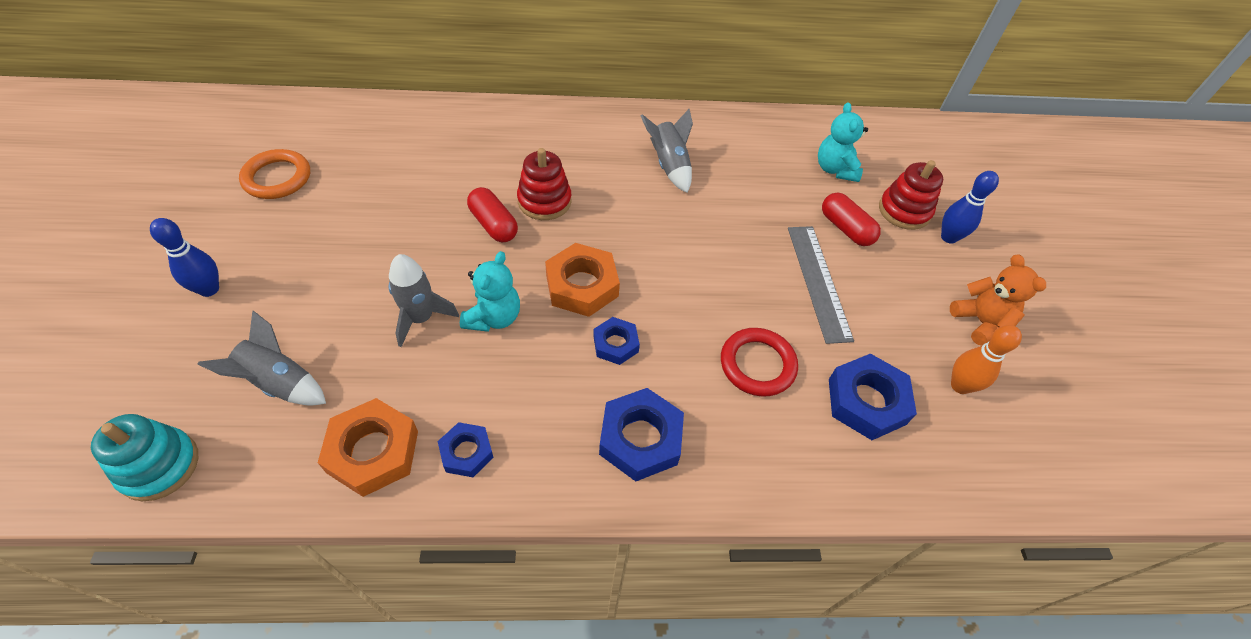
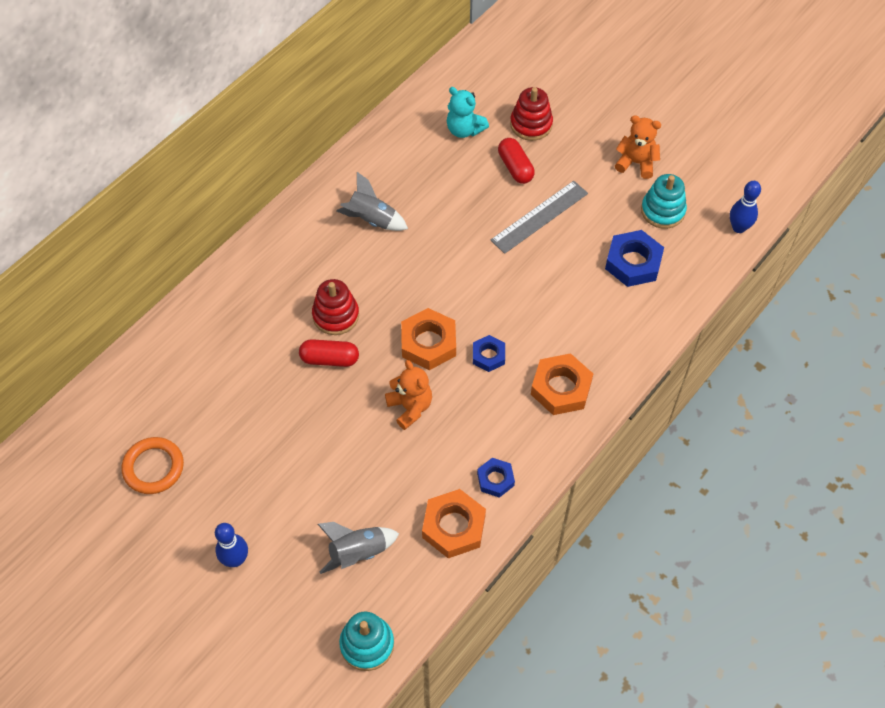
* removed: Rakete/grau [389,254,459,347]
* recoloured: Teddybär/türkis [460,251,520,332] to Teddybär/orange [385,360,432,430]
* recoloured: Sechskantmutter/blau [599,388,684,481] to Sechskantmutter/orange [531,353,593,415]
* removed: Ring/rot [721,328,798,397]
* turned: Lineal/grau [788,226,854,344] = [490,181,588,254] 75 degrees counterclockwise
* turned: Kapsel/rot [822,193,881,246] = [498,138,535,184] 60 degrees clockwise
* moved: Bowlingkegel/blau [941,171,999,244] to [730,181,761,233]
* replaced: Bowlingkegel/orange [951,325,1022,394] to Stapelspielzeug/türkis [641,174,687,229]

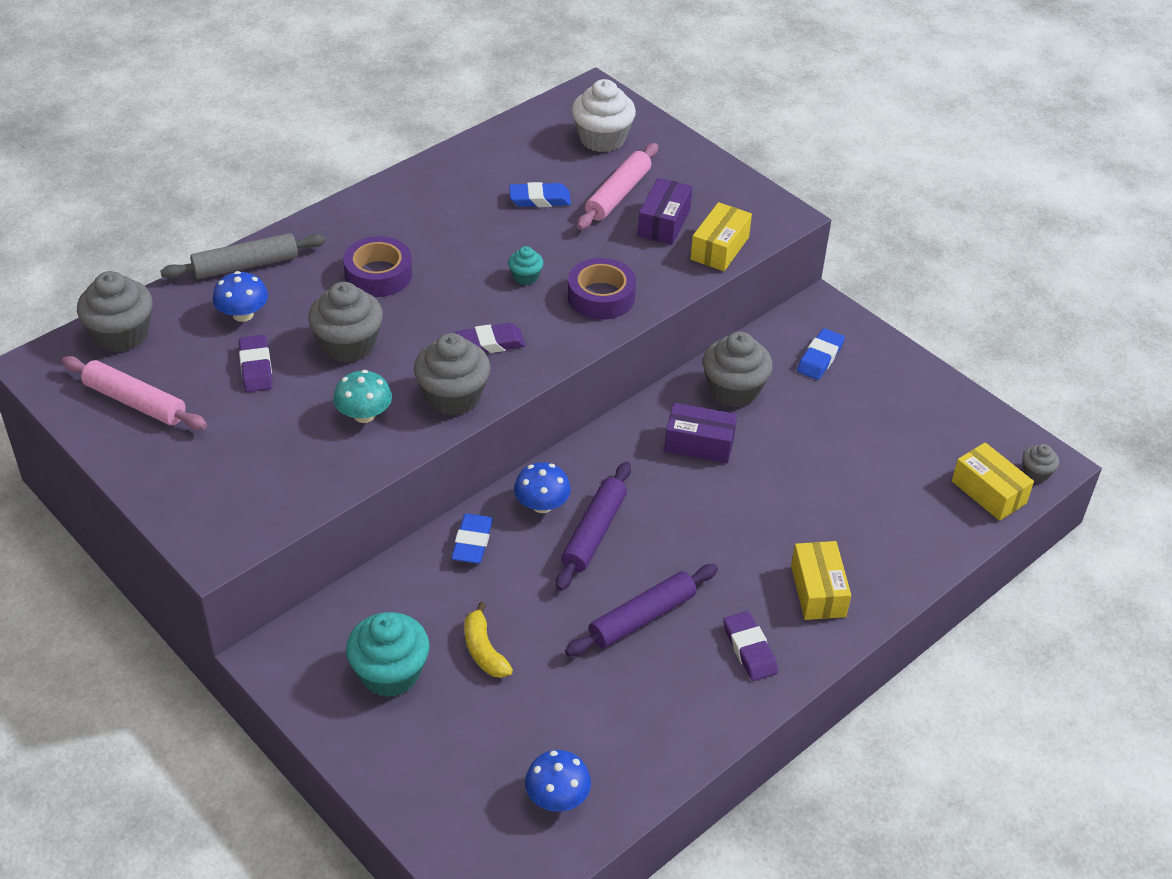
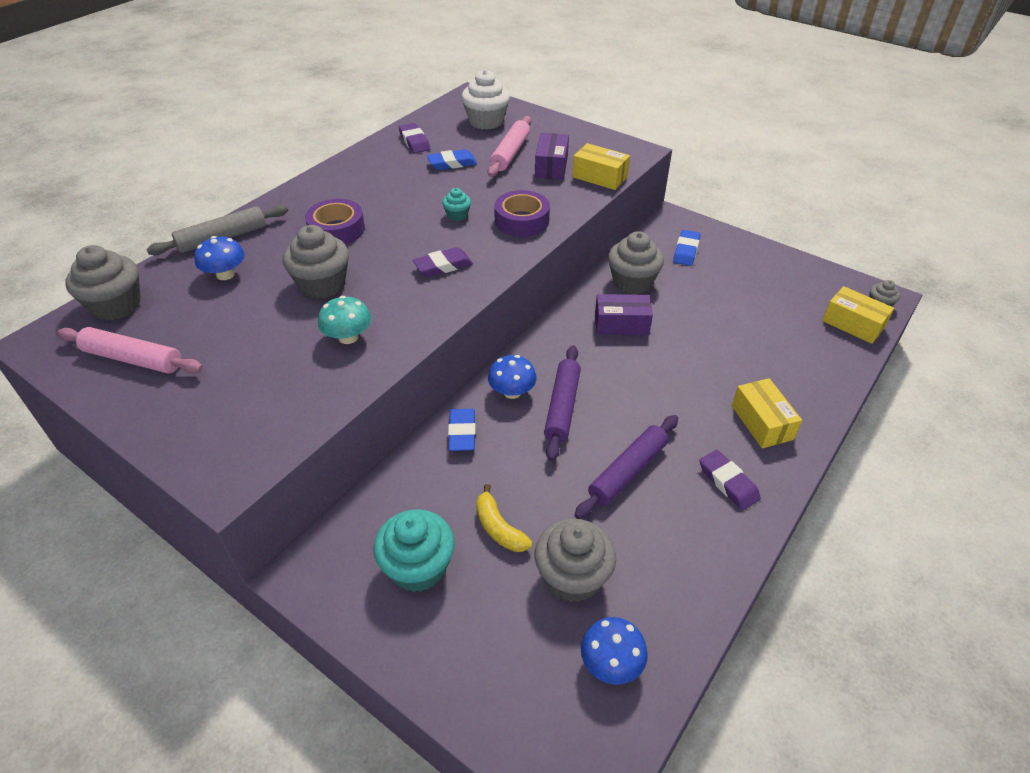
* moved: Radiergummi/lila [239,335,273,392] to [399,123,430,153]
* moved: Muffin/grau [414,333,490,416] to [534,519,616,602]
* turned: Schachtel/gelb [690,202,752,271] = [572,143,630,190] 75 degrees counterclockwise

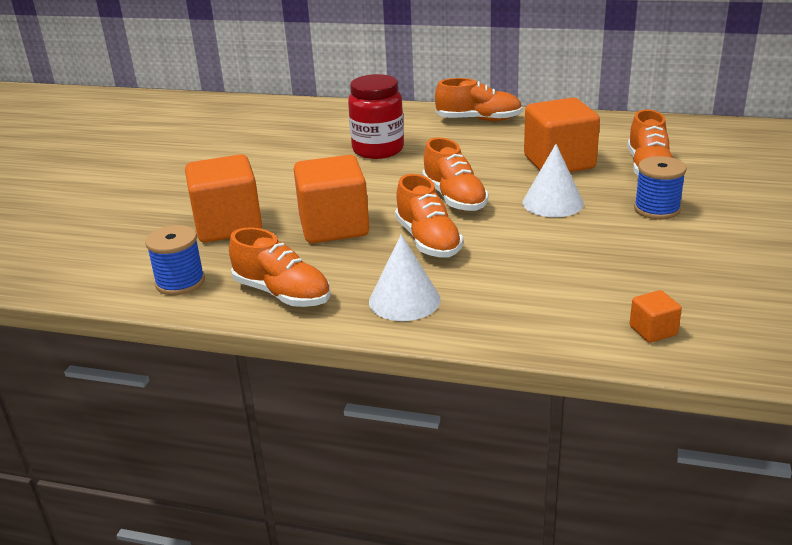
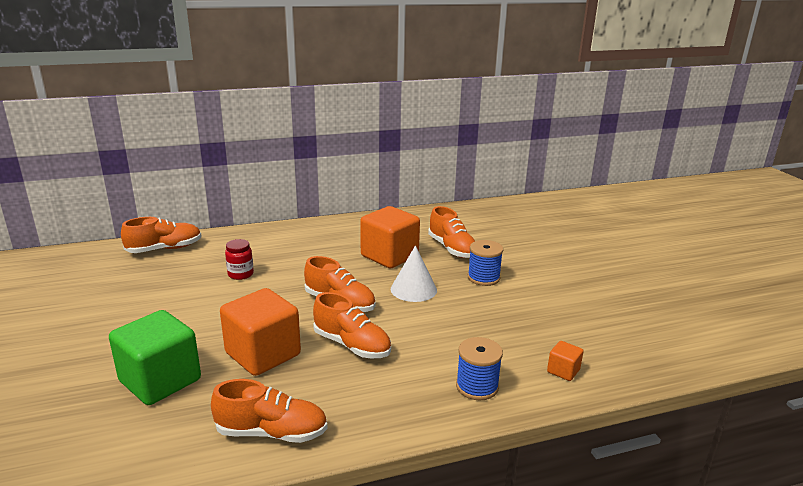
* moved: Garnrolle/blau [145,225,205,295] to [456,337,503,400]
* recoloured: Kubus/orange [185,154,262,242] to Kubus/grün [109,310,201,405]
* resized: Einmachglas/rot [348,74,404,159] = [225,239,254,280] x0.56
* removed: Kegel/weiß [369,234,441,321]
* moved: Schuh/orange [435,78,523,121] to [121,217,202,253]

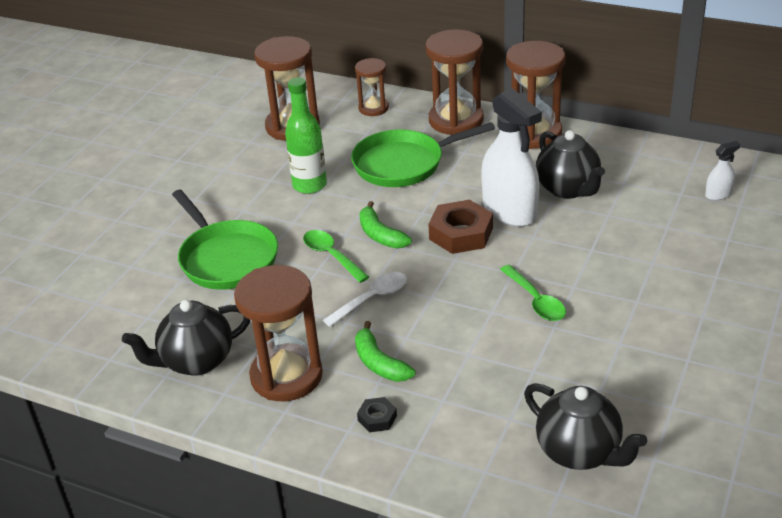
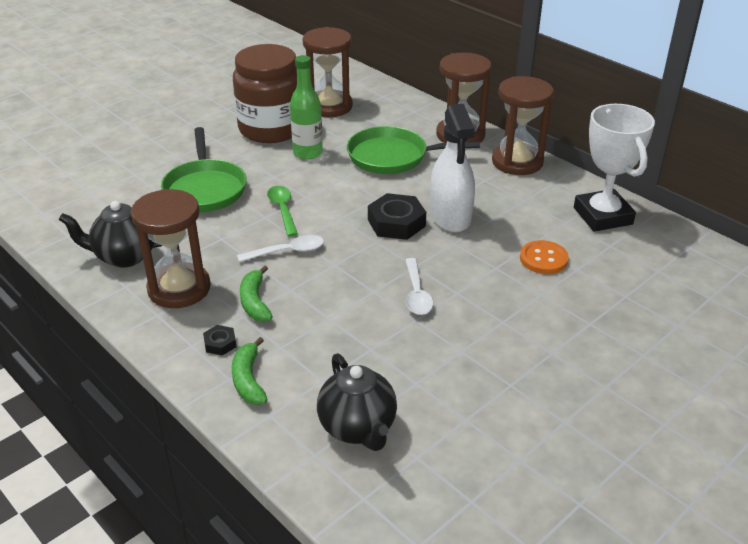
* removed: Sanduhr/braun [355,58,389,116]
* moved: Banane/grün [359,201,412,248] to [232,337,268,405]
* recoloured: Sechskantmutter/braun [428,200,493,254] to Sechskantmutter/schwarz [368,193,426,240]
* recoloured: Löffel/grün [500,265,566,321] to Löffel/weiß [405,258,433,315]
* removed: Teekanne/schwarz [536,130,605,199]
* removed: Sprühflasche/weiß [705,141,740,200]
* added: Einmachglas/braun [233,44,297,143]
* added: Knopf/orange [520,240,569,274]
* added: Pokal/weiß [574,104,655,232]

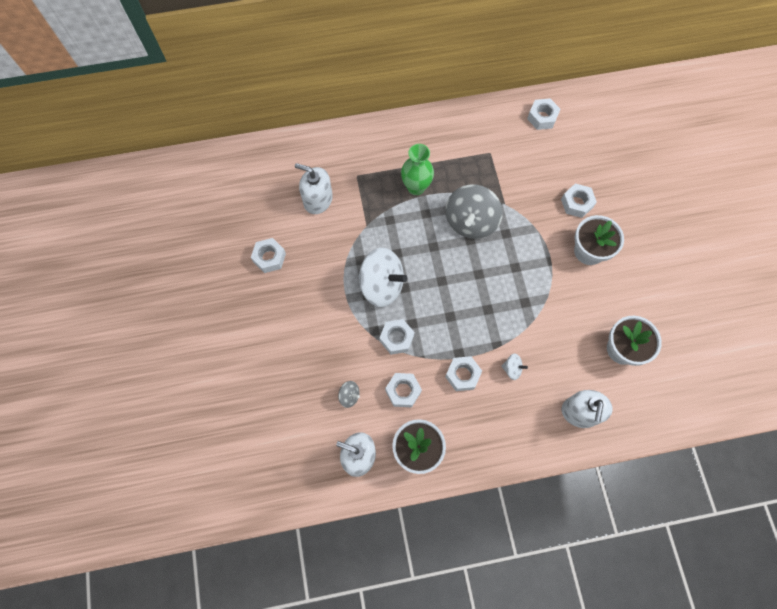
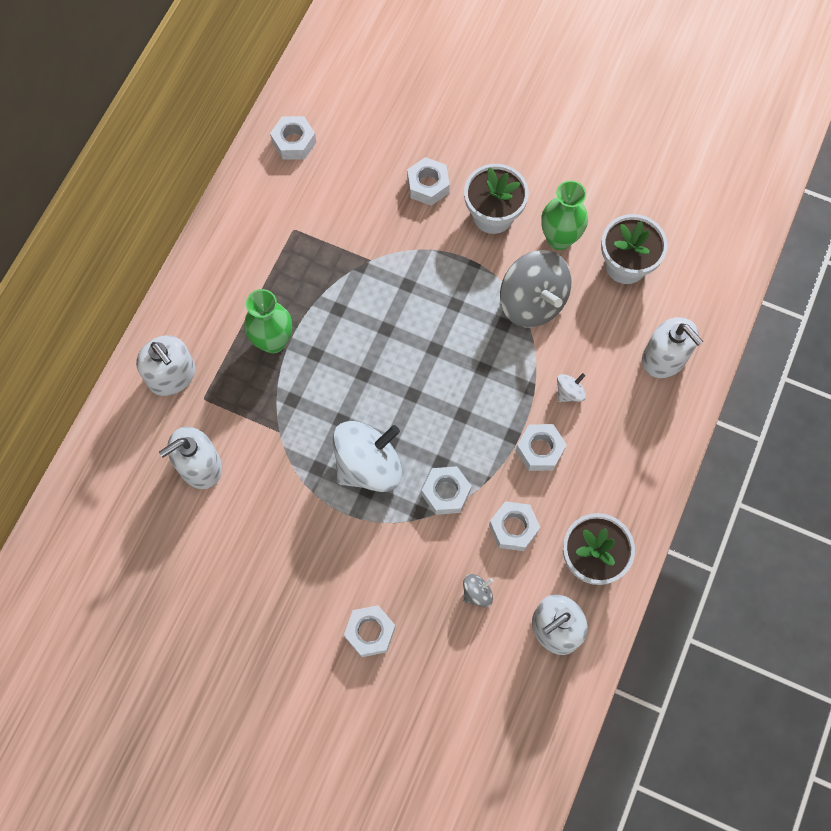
* moved: Sechskantmutter/weiß [251,238,286,273] to [344,605,395,657]
* moved: Kreisel/grau [445,185,503,239] to [500,250,571,327]
* added: Seifenspender/weiß [136,335,195,396]
* added: Vase/grün [541,180,588,250]

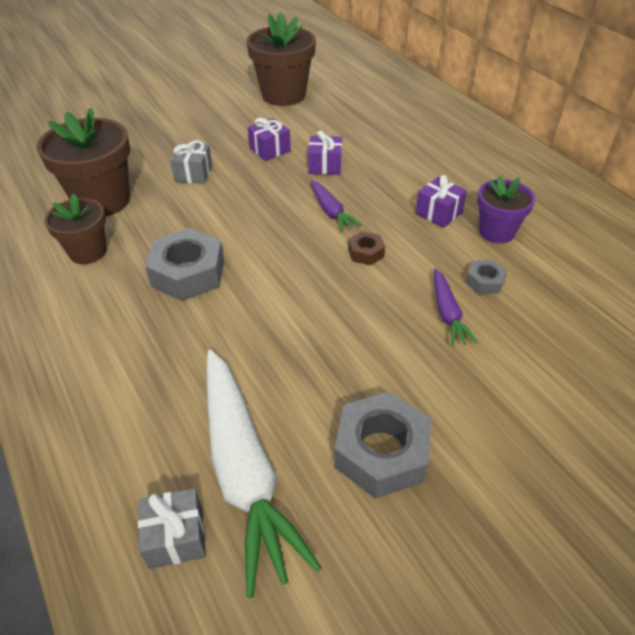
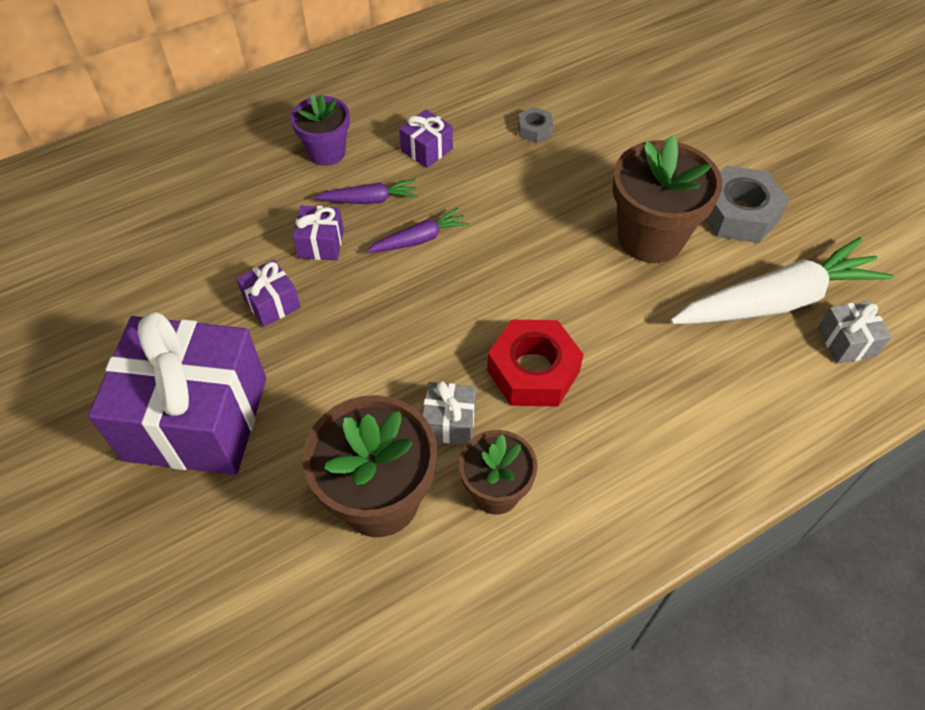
* recoloured: Sechskantmutter/grau [145,228,224,301] to Sechskantmutter/rot [487,320,584,406]
* moved: Geschenk/grau [170,140,212,184] to [422,381,476,445]
* moved: Blumentopf/braun [246,12,316,106] to [612,135,722,263]
* removed: Sechskantmutter/braun [348,231,385,265]
* moved: Karotte/lila [434,268,478,346] to [314,179,418,204]
* moved: Blumentopf/lila [477,175,535,244] to [291,94,350,166]
* added: Geschenk/lila [88,312,266,475]

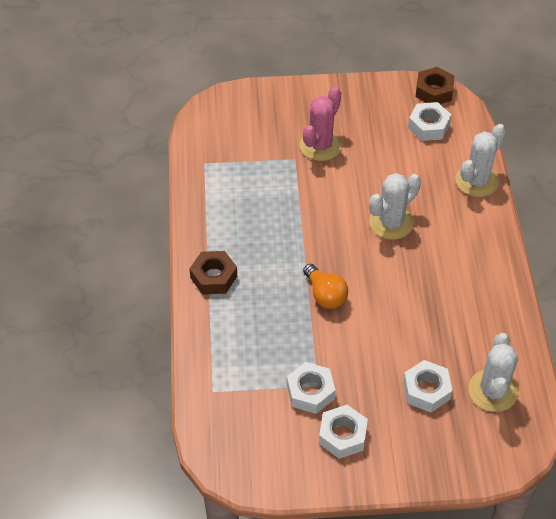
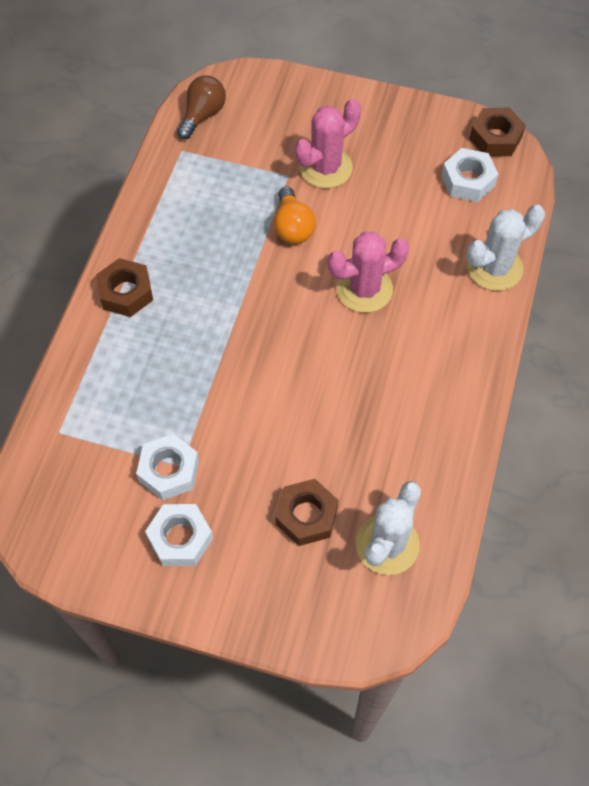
* moved: Glühbirne/orange [303,264,348,309] to [274,186,316,244]
* recoloured: Kaktus/weiß [369,173,421,240] to Kaktus/rosa [328,232,409,313]
* recoloured: Sechskantmutter/weiß [403,360,453,412] to Sechskantmutter/braun [275,479,338,546]
* added: Glühbirne/braun [177,75,226,139]

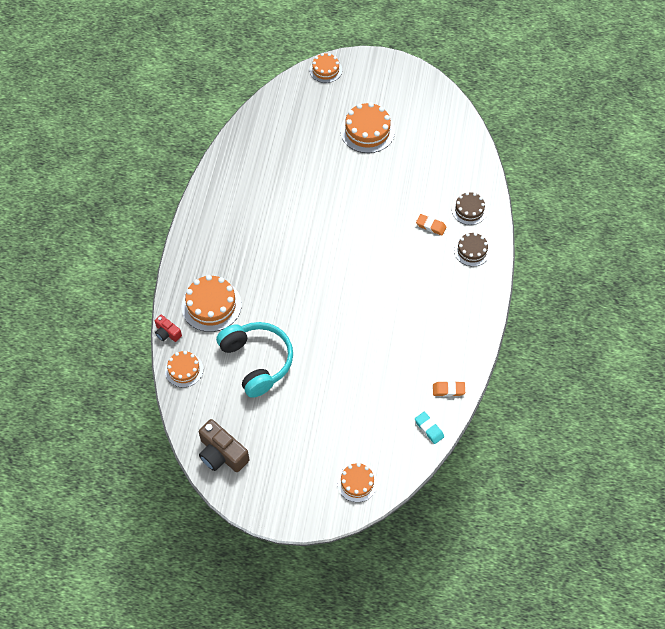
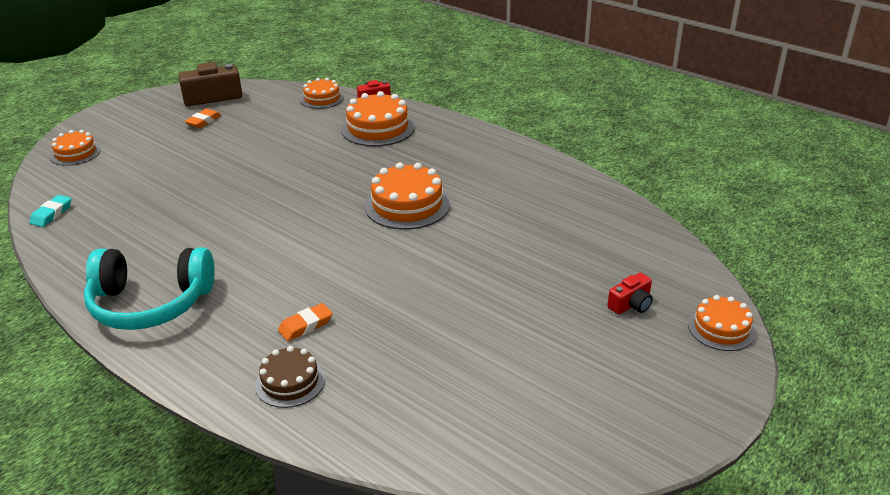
* moved: Kopfhörer/türkis [216,322,293,398] to [84,247,215,330]
* moved: Kuchen/orange [340,102,395,153] to [365,162,450,230]
* turned: Radiergummi/türkis [415,412,444,444] = [29,195,71,227] 60 degrees counterclockwise
* moved: Radiergummi/orange [433,381,465,397] to [185,109,221,128]
* removed: Kuchen/braun [454,232,490,266]
* added: Kamera/rot [607,272,653,315]

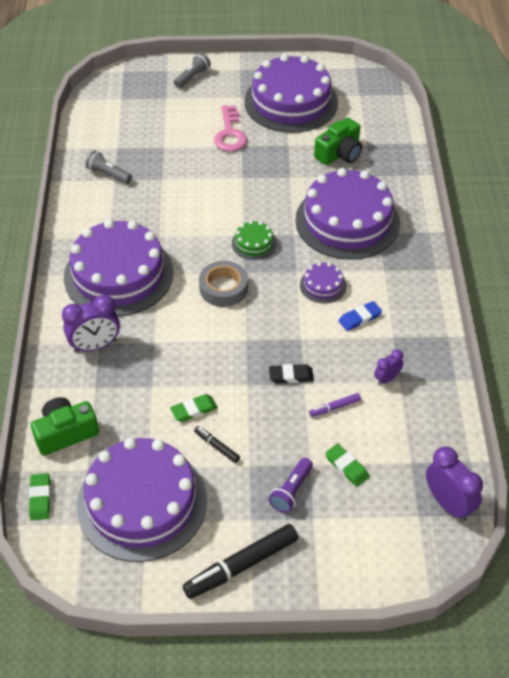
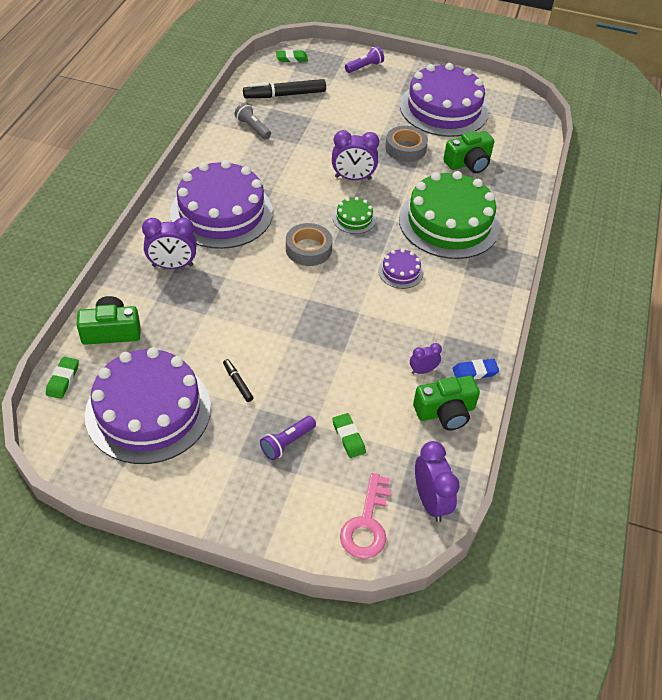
* moved: Radiergummi/grün [170,394,218,422] to [276,50,308,62]
* recoloured: Taschenlampe/grau [174,52,211,88] to Taschenlampe/lila [345,46,384,73]
* moved: Filzstift/schwarz [183,524,298,599] to [243,79,326,98]
* moved: Schlüssel/rosa [214,105,247,151] to [340,473,391,559]
* removed: Radiergummi/schwarz [269,364,314,383]
* recoloured: Kuchen/lila [295,168,400,260] to Kuchen/grün [399,171,500,259]
* removed: Filzstift/lila [309,393,361,417]
* moved: Radiergummi/blau [339,301,382,331] to [452,359,499,379]
* added: Wecker/lila [332,130,379,180]
* added: Klebeband/grau [385,126,428,162]
* added: Kamera/grün [413,375,480,430]

